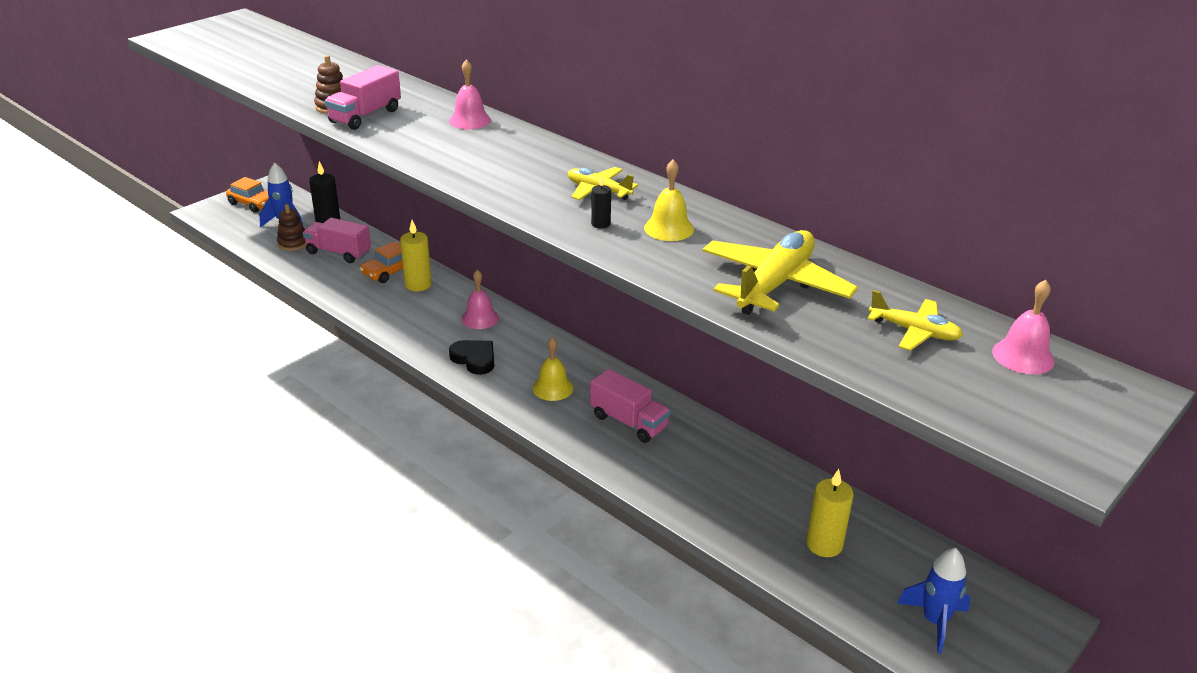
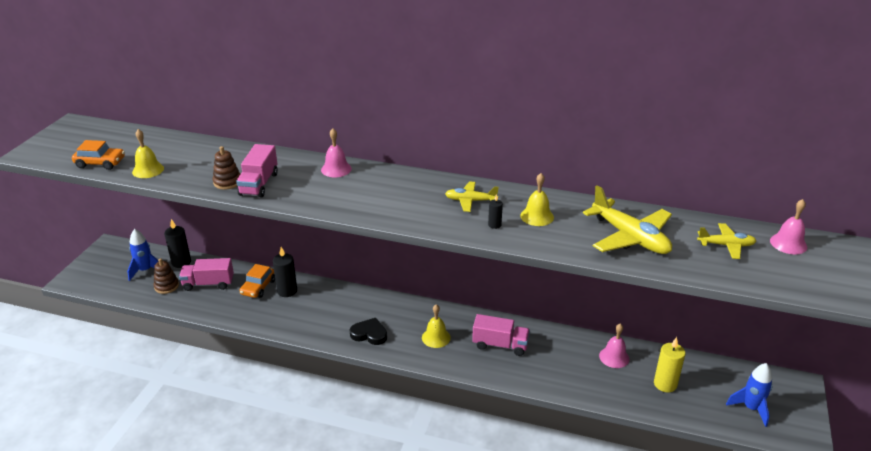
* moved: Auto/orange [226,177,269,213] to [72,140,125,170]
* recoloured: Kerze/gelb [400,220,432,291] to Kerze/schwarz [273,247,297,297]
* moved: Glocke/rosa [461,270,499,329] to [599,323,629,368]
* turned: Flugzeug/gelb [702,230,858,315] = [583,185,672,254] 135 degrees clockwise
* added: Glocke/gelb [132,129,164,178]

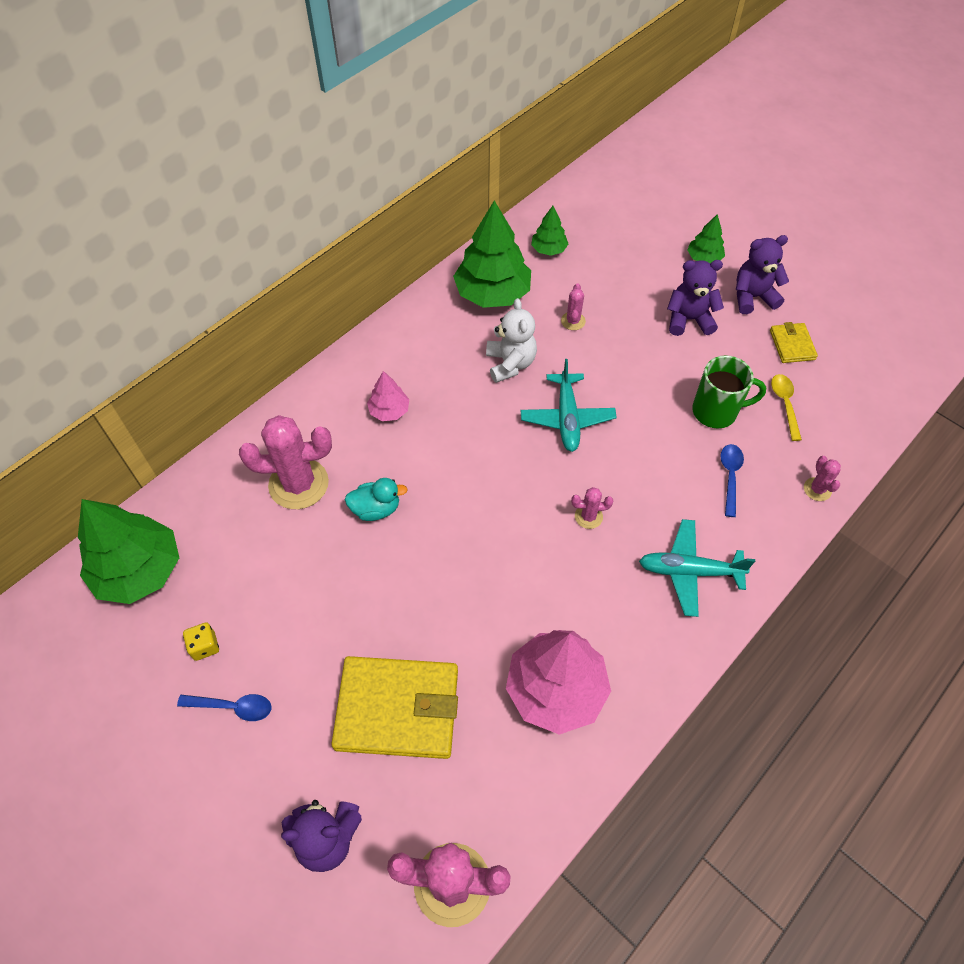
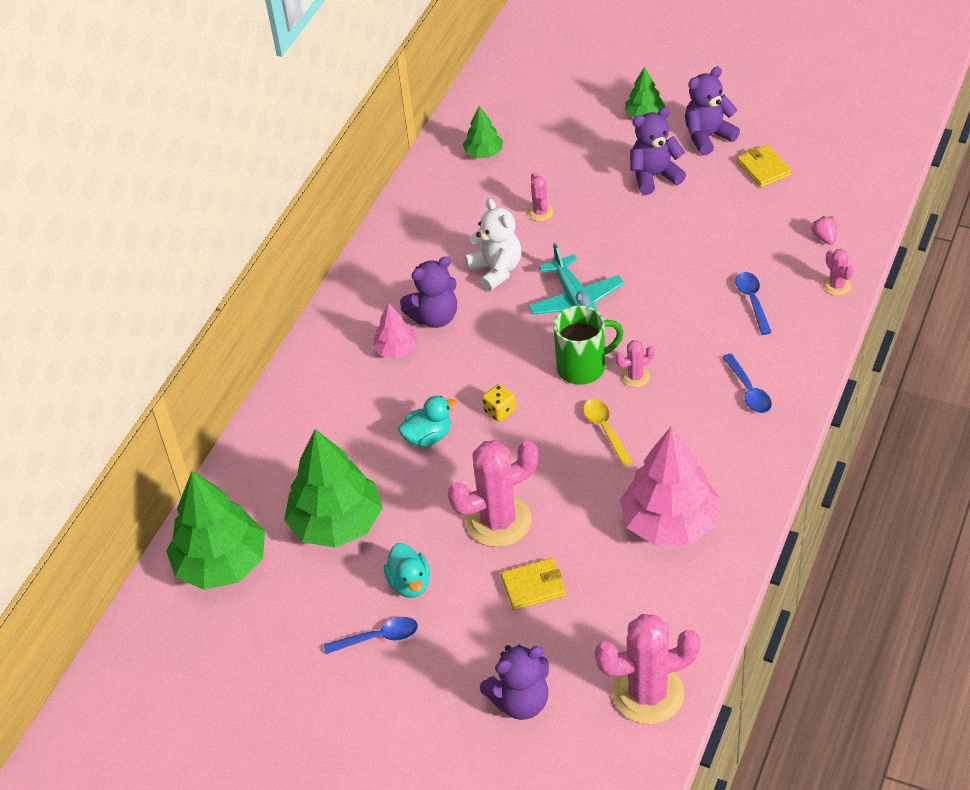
* moved: Spielwürfel/gelb [183,622,219,661] to [482,384,516,422]
* moved: Kaktus/rosa [239,415,332,509] to [448,440,538,547]
* resized: Geldbörse/gelb [331,656,458,759] = [501,558,566,610] x0.49
* moved: Baum/grün [453,201,531,308] to [284,429,383,548]
* replaced: Flugzeug/türkis [639,519,755,617] to Löffel/blau [722,354,772,413]
* moved: Tasse/grün [692,355,766,428] to [553,305,624,385]
* moved: Löffel/gelb [771,374,802,441] to [583,399,633,466]
* added: Ente/türkis [384,543,430,598]
* added: Teddybär/lila [400,256,457,328]
* added: Erdbeere/rosa [812,216,837,245]

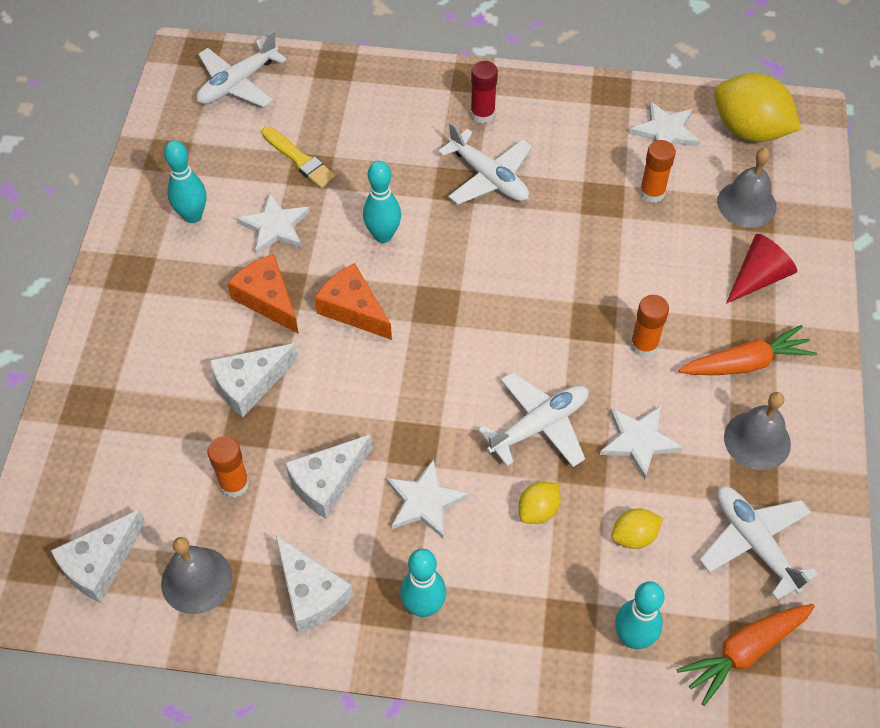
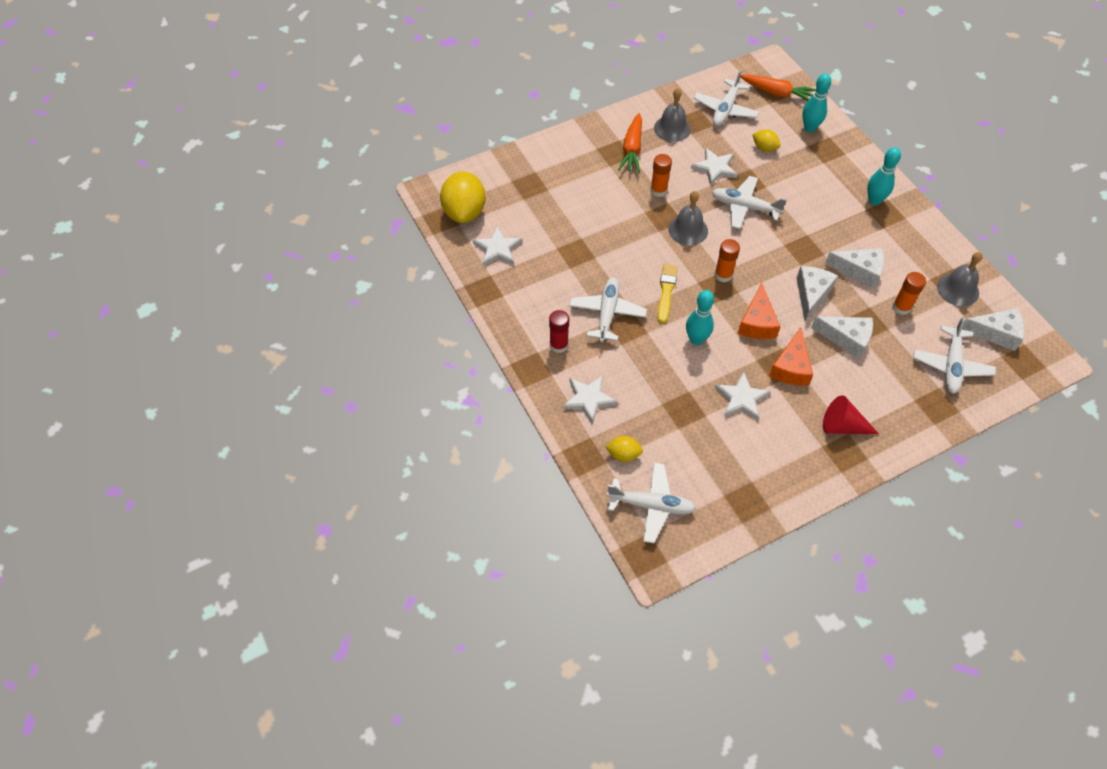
* removed: Bowlingkegel/türkis [164,140,206,223]
* moved: Pinsel/gelb [262,127,336,189] to [658,264,678,323]
* moved: Käse/weiß [276,535,353,633] to [797,266,838,321]
* moved: Stern/weiß [386,459,469,538] to [563,375,618,424]
* moved: Zitrone/gelb [519,481,561,524] to [605,436,643,462]
* moved: Klebestift/orange [639,140,676,203] to [715,239,740,282]
* turned: Karotte/orange [679,325,817,375] = [618,113,642,173] 120 degrees counterclockwise
* moved: Glocke/grau [717,148,776,228] to [668,191,708,246]
* moved: Kegel/rot [726,234,797,304] to [823,395,879,434]
* added: Flugzeug/weiß [913,317,996,394]

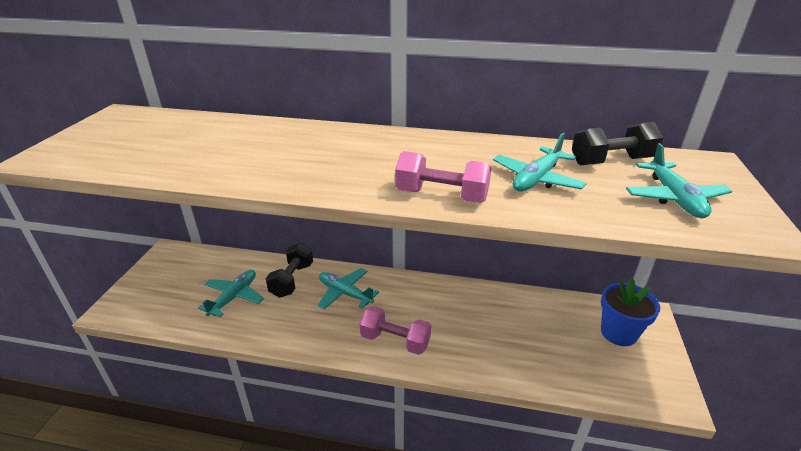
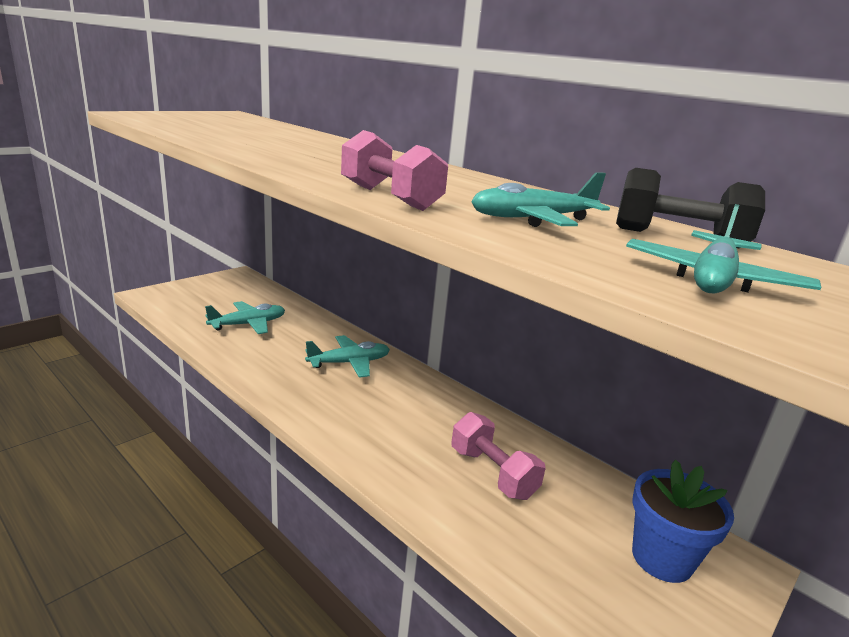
* removed: Hantel/schwarz [266,243,313,298]
* turned: Flugzeug/türkis [318,268,379,310] = [305,335,390,378] 90 degrees clockwise
* moved: Hantel/rosa [360,306,431,355] to [452,412,546,500]

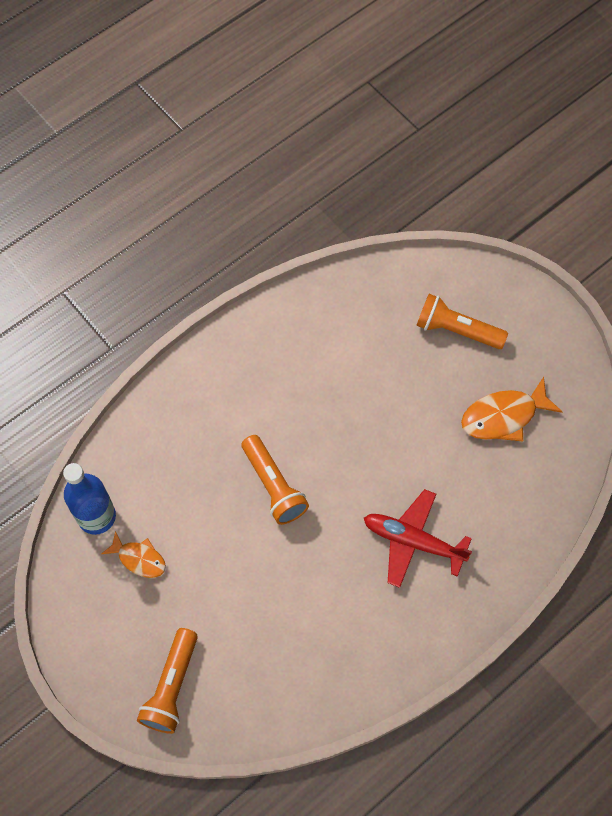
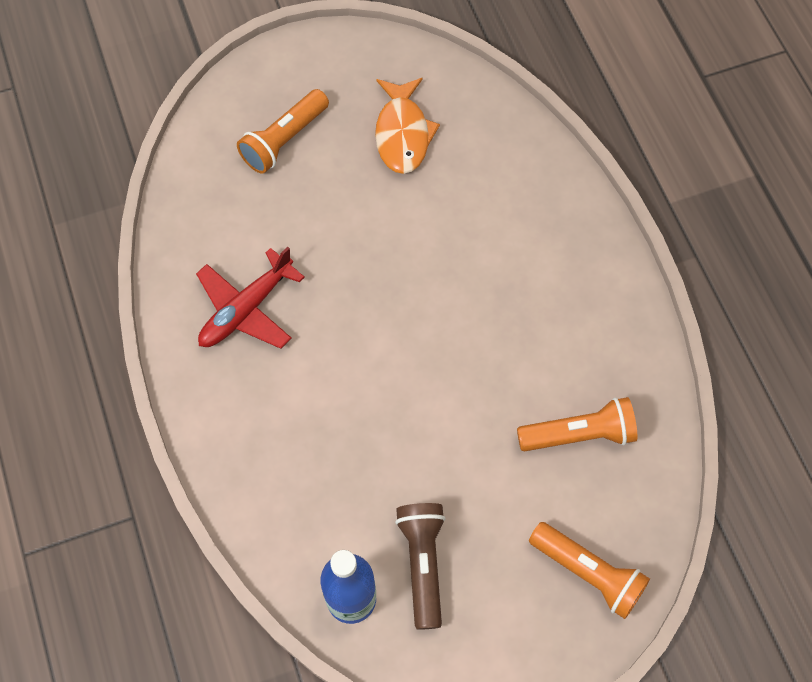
* replaced: Fisch/orange [101,531,166,578] to Taschenlampe/braun [395,503,446,630]
* moved: Taschenlampe/orange [242,435,309,525] to [517,397,638,451]
* moved: Flugzeug/rot [364,489,472,588] to [196,247,305,349]

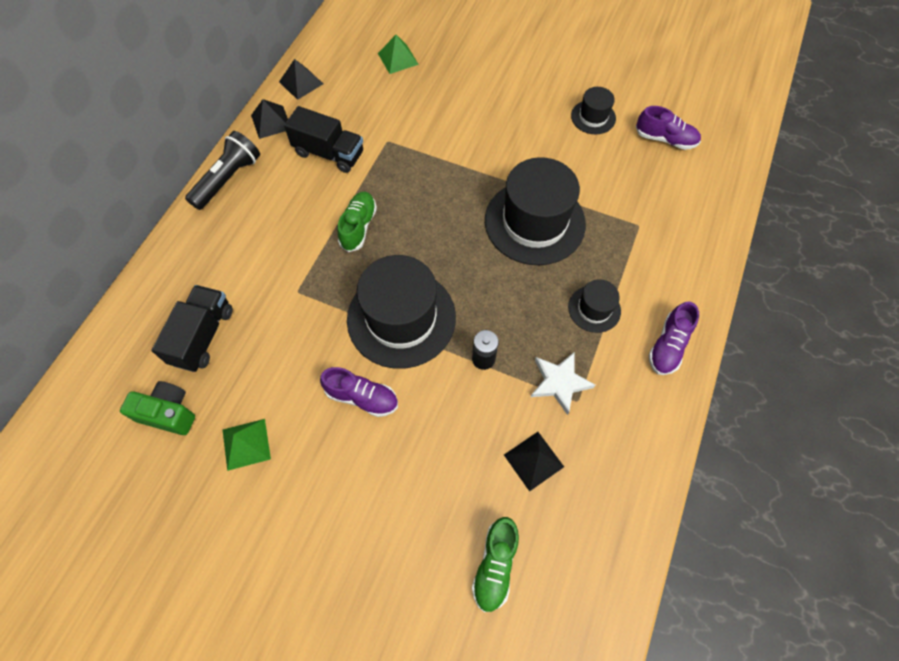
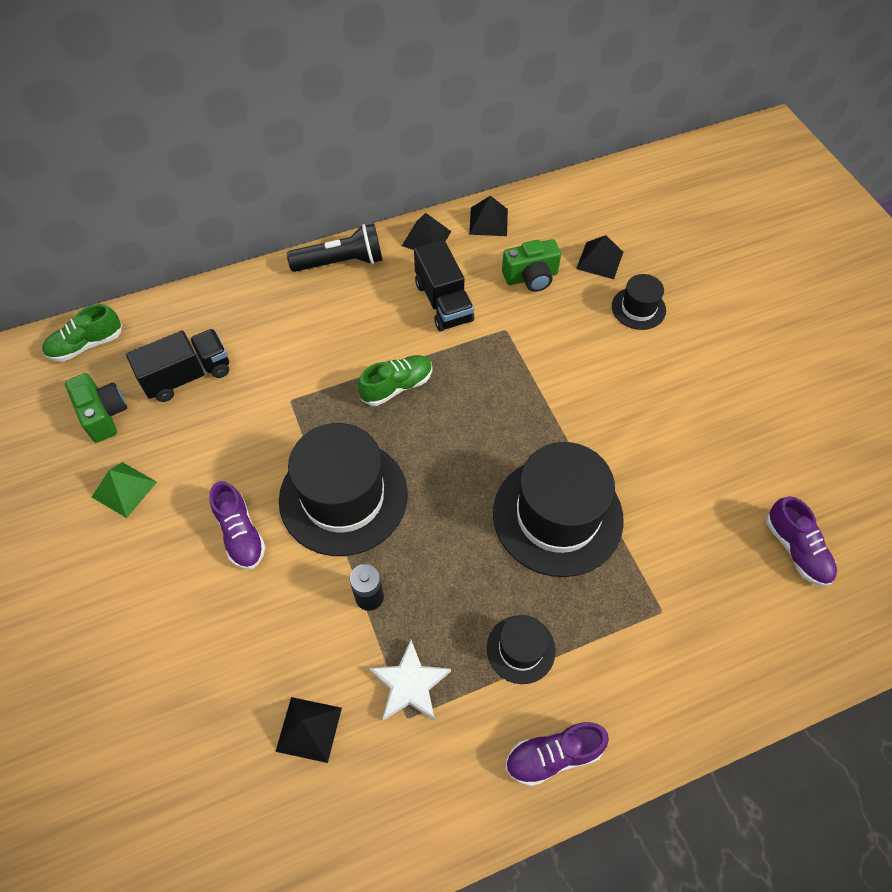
* recoloured: Pyramide/grün [378,35,419,74] to Pyramide/schwarz [576,235,623,279]
* moved: Schuh/grün [472,517,519,612] to [42,304,122,362]
* moved: Hut/schwarz [571,87,616,134] to [612,274,666,330]
* added: Kamera/grün [502,239,561,292]

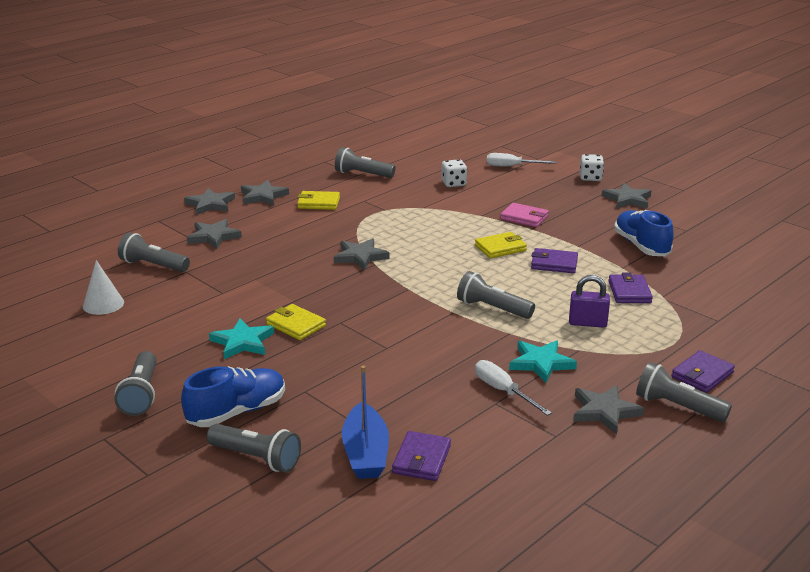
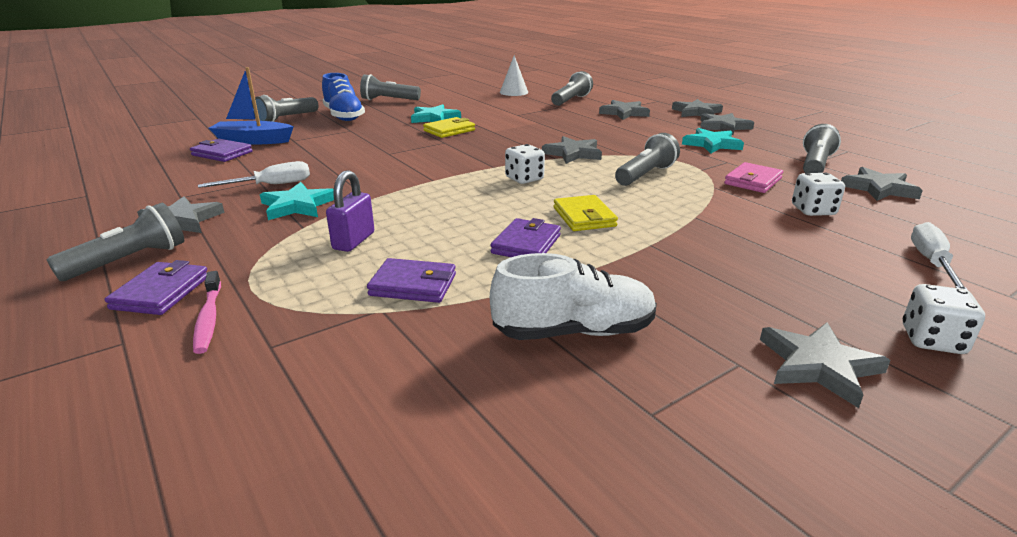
* replaced: Geldbörse/gelb [297,191,340,210] to Stern/türkis [682,128,744,153]
* moved: Taschenlampe/grau [457,271,535,319] to [615,133,680,186]
* moved: Geldbörse/rosa [500,203,549,227] to [724,162,783,193]
* recoloured: Schuh/blau [614,210,673,256] to Schuh/weiß [490,253,657,340]
* turned: Geldbörse/lila [671,350,735,393] = [105,260,207,315] 45 degrees clockwise
* added: Zahnbürste/rosa [193,271,221,354]
* added: Spielwürfel/weiß [505,144,545,184]
* added: Stern/grau [841,167,923,201]

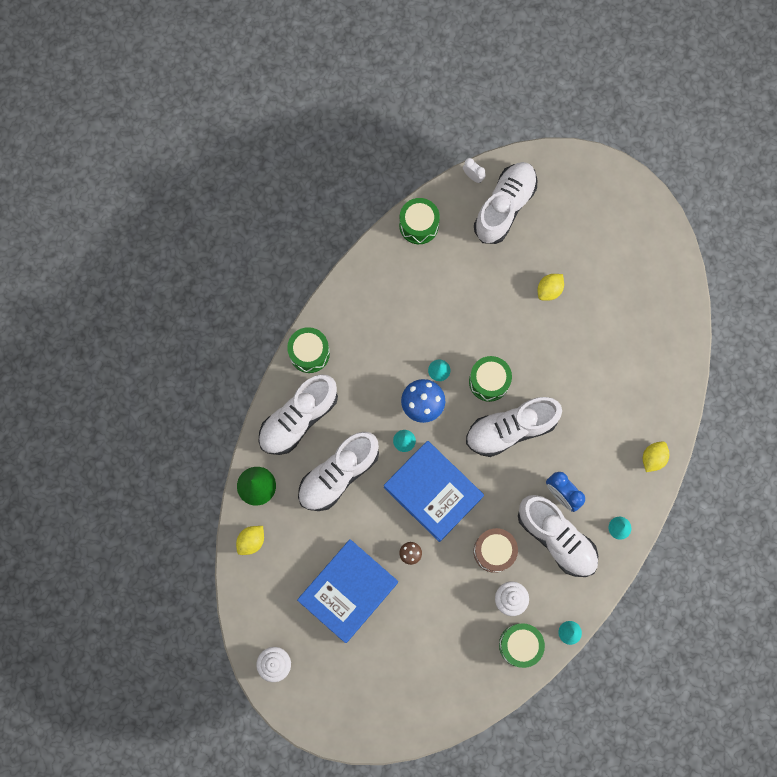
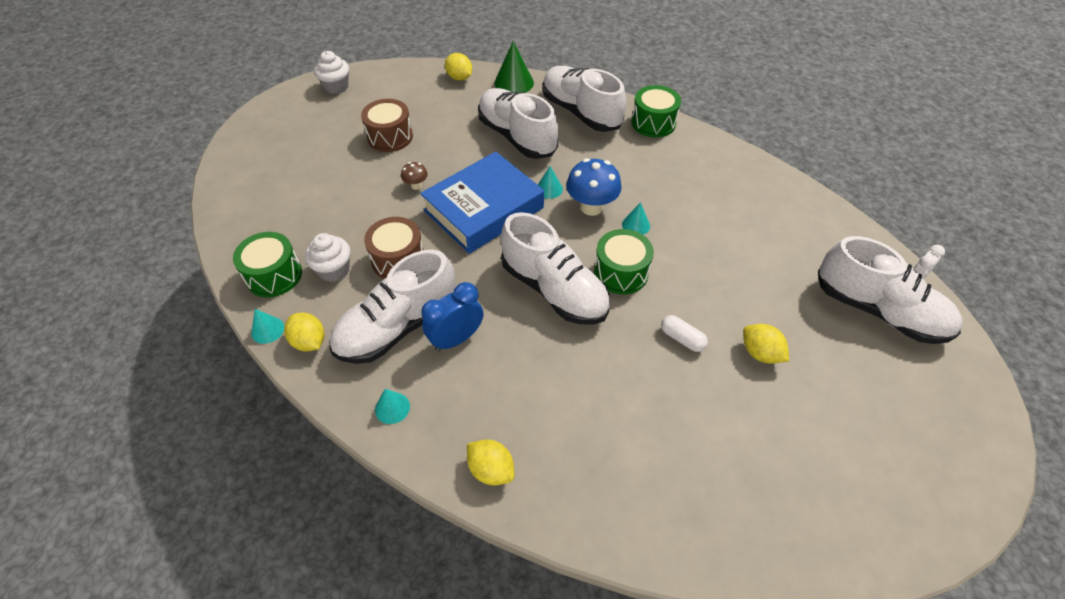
* replaced: Buch/blau [297,539,398,643] to Trommel/braun [361,99,413,152]
* removed: Trommel/grün [399,198,440,244]
* turned: Schuh/weiß [466,397,562,457] = [501,212,610,325] 150 degrees clockwise
* added: Zitrone/gelb [284,313,324,352]
* added: Kapsel/weiß [661,315,708,352]

